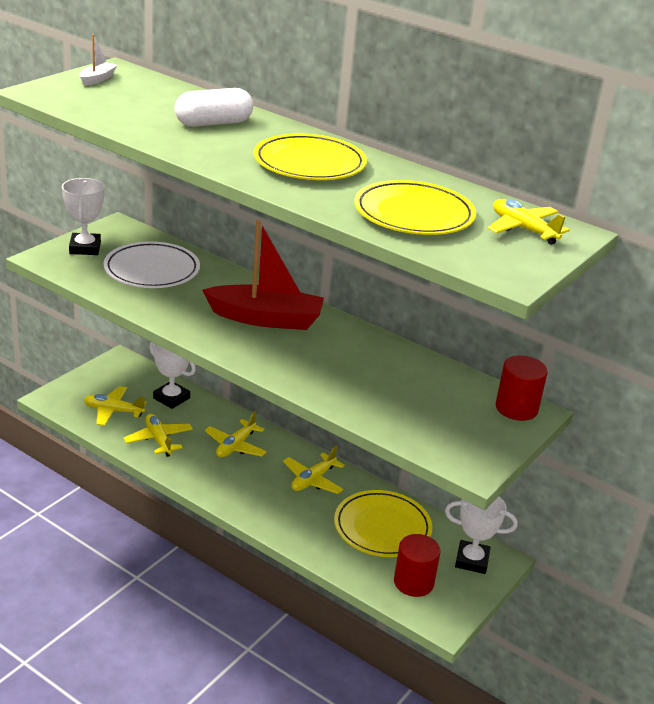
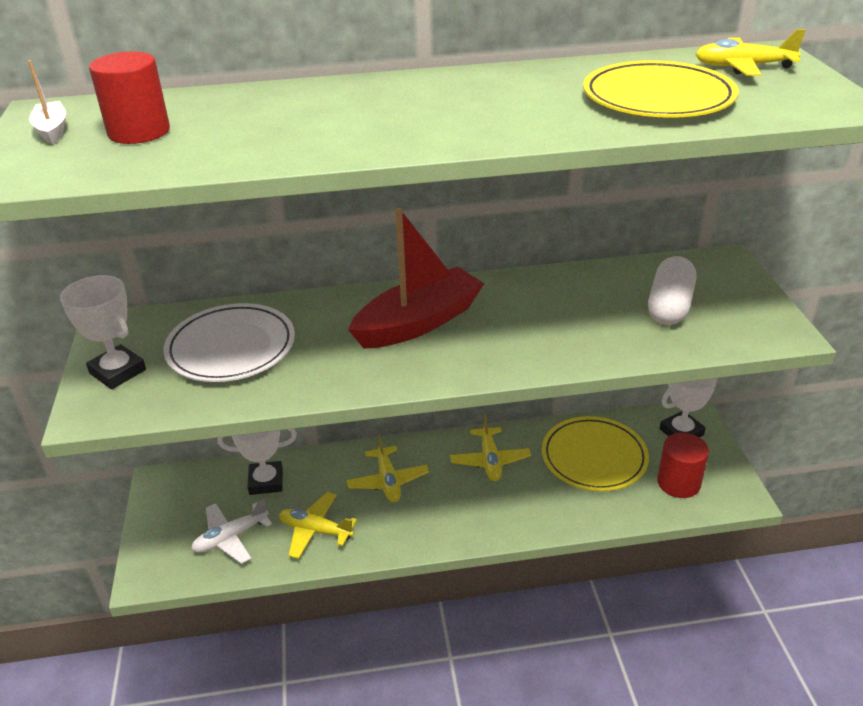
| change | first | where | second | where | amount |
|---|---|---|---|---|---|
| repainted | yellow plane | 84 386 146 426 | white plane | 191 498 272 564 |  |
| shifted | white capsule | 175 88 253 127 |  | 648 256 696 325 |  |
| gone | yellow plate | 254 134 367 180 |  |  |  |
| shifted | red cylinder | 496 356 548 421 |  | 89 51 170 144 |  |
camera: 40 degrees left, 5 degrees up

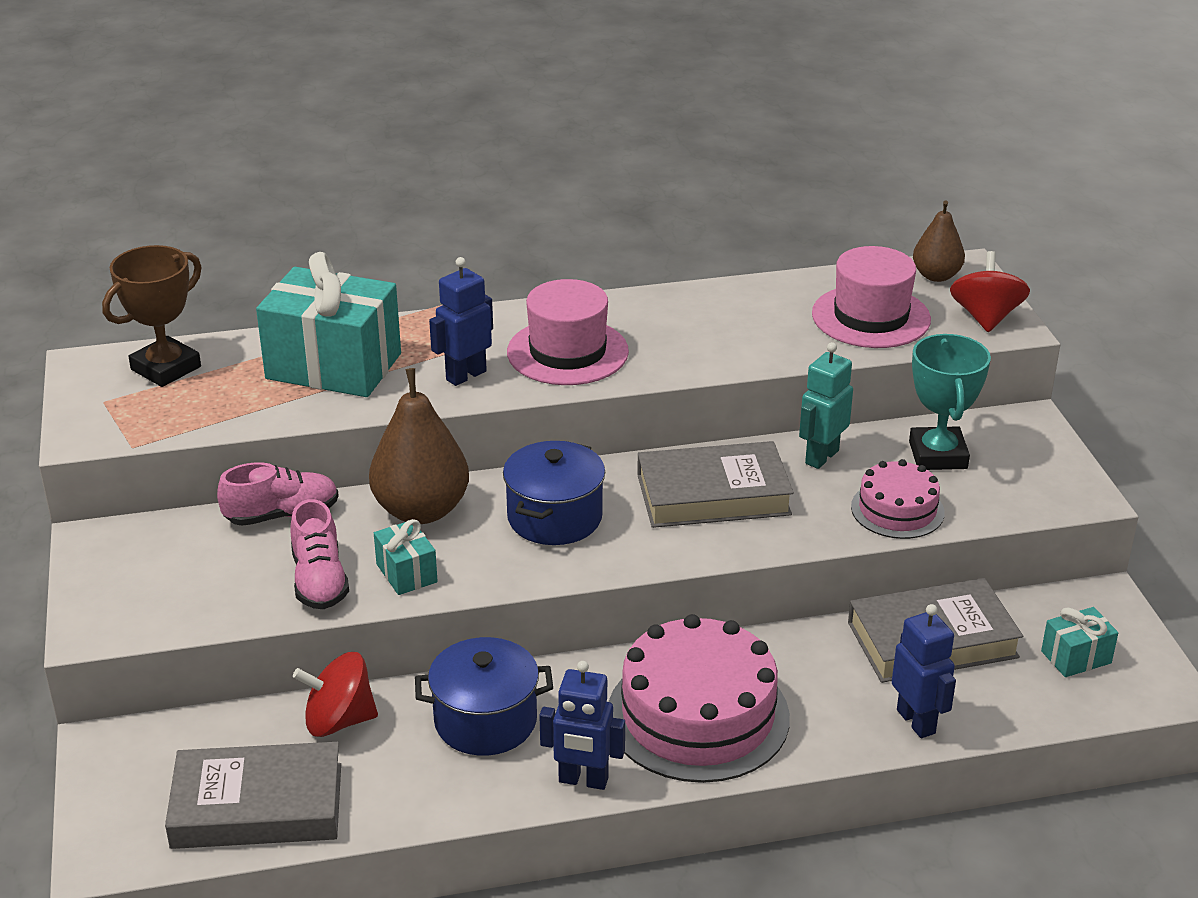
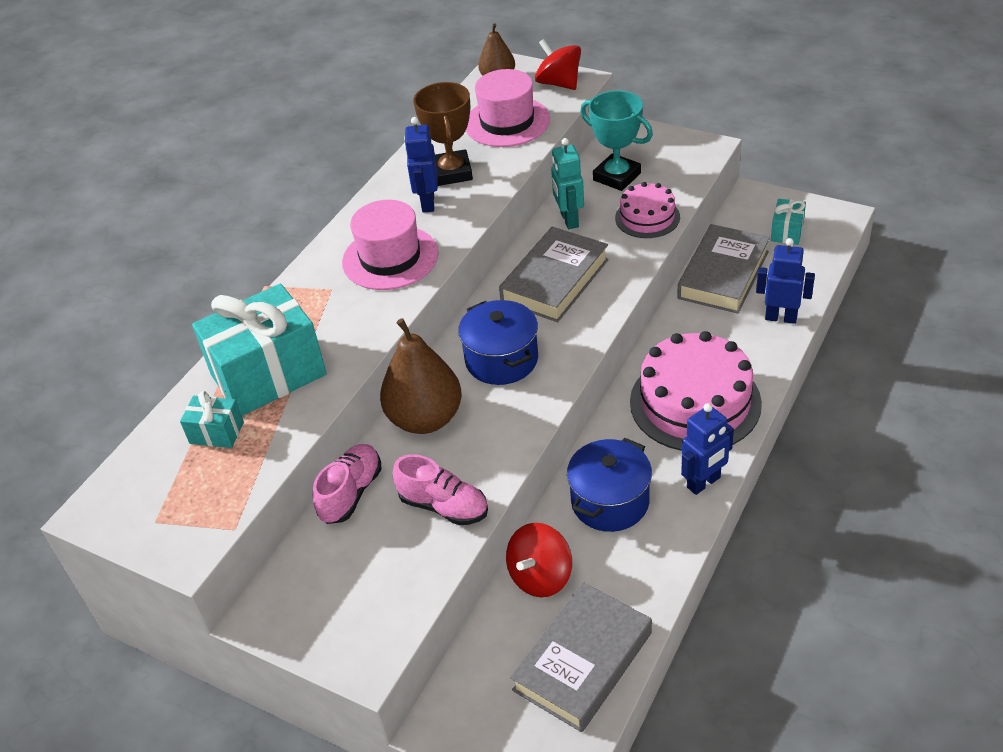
| change | first | where | second | where | amount |
|---|---|---|---|---|---|
| shifted | brown trophy | 102 245 202 387 |  | 413 82 473 186 |  |
| shifted | turquoise gift | 374 519 438 595 |  | 180 391 244 448 |  |
| shifted | blue robot | 429 257 493 386 |  | 404 117 438 213 |  |
camera: 45 degrees left, 10 degrees up

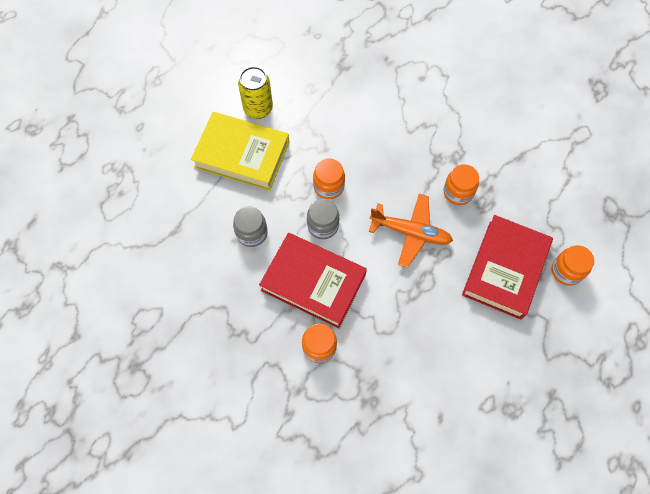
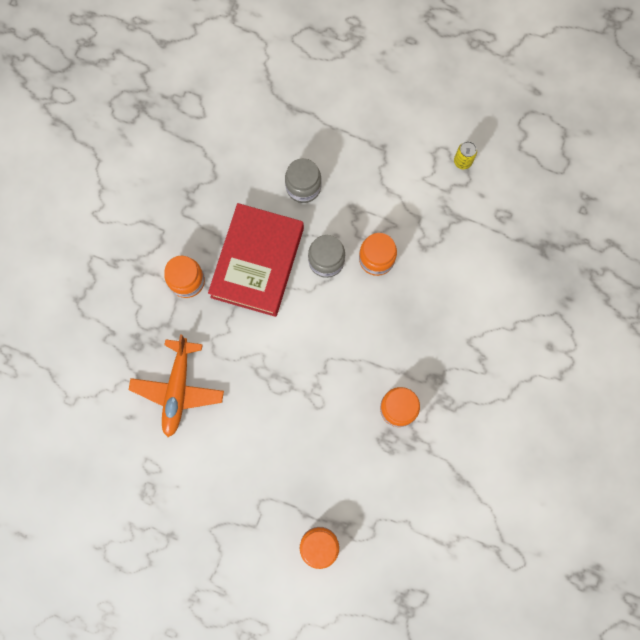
| change | first | where | second | where | amount |
|---|---|---|---|---|---|
| gone | yellow book | 191 112 289 191 |  |  |  |
| scaled | yellow can | 238 66 273 119 |  | 454 141 477 169 | x0.53 |
| shifted | orange plane | 369 194 453 268 |  | 129 334 224 437 |  |
| gone | red book | 462 215 553 320 |  |  |  |
camera: 80 degrees right, 10 degrees up

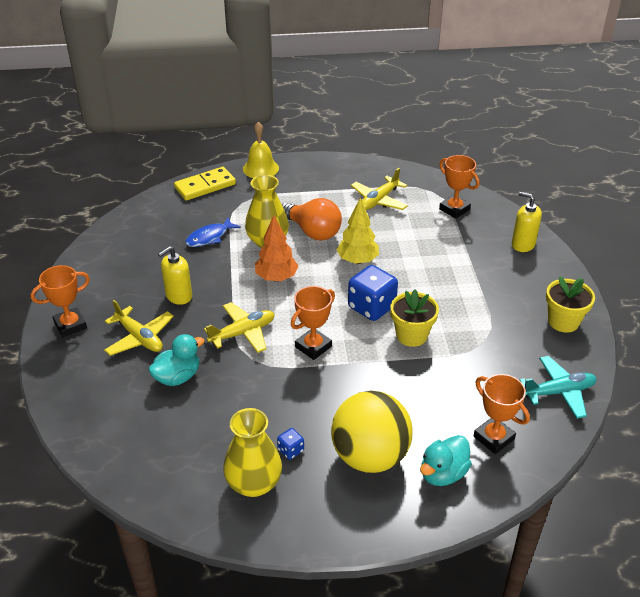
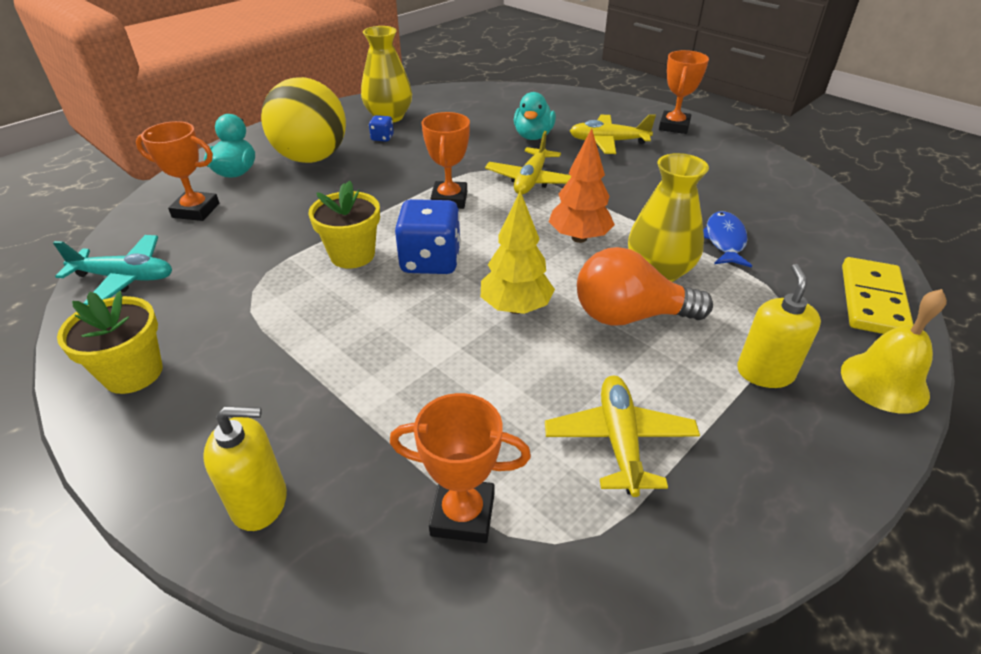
| change | first | where | second | where | amount |
|---|---|---|---|---|---|
| shifted | yellow soap dispenser | 158 246 192 305 |  | 737 264 821 388 |  |
| rotated | turquoise plane | 519 356 597 419 |  | 53 235 172 305 | 120 degrees counterclockwise |
camera: 140 degrees right, 0 degrees up

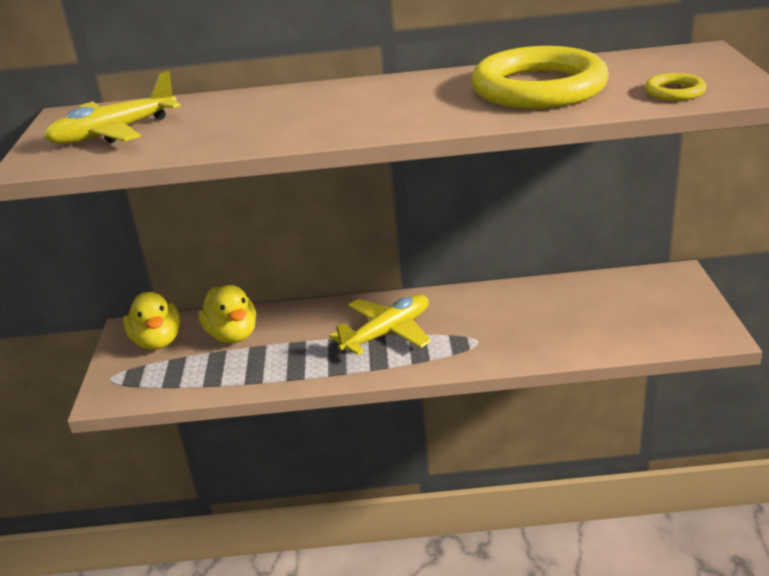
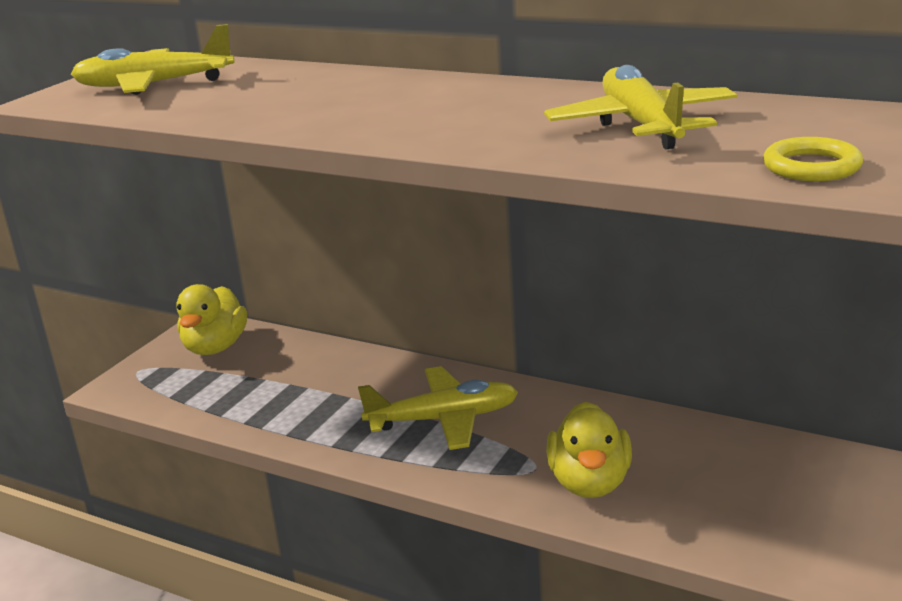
| change | first | where | second | where | amount |
|---|---|---|---|---|---|
| shifted | yellow duck | 198 285 256 343 |  | 546 402 632 498 |  |
| swapped | yellow ring | 471 46 609 109 | yellow plane | 544 65 737 150 |  |
camera: 30 degrees right, 5 degrees down

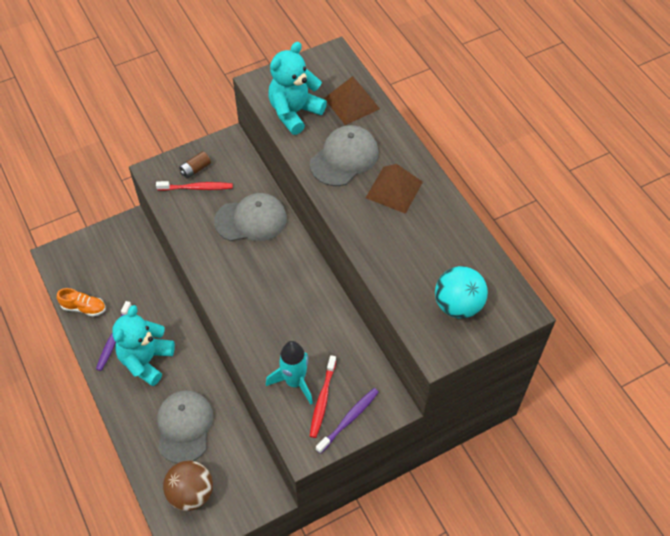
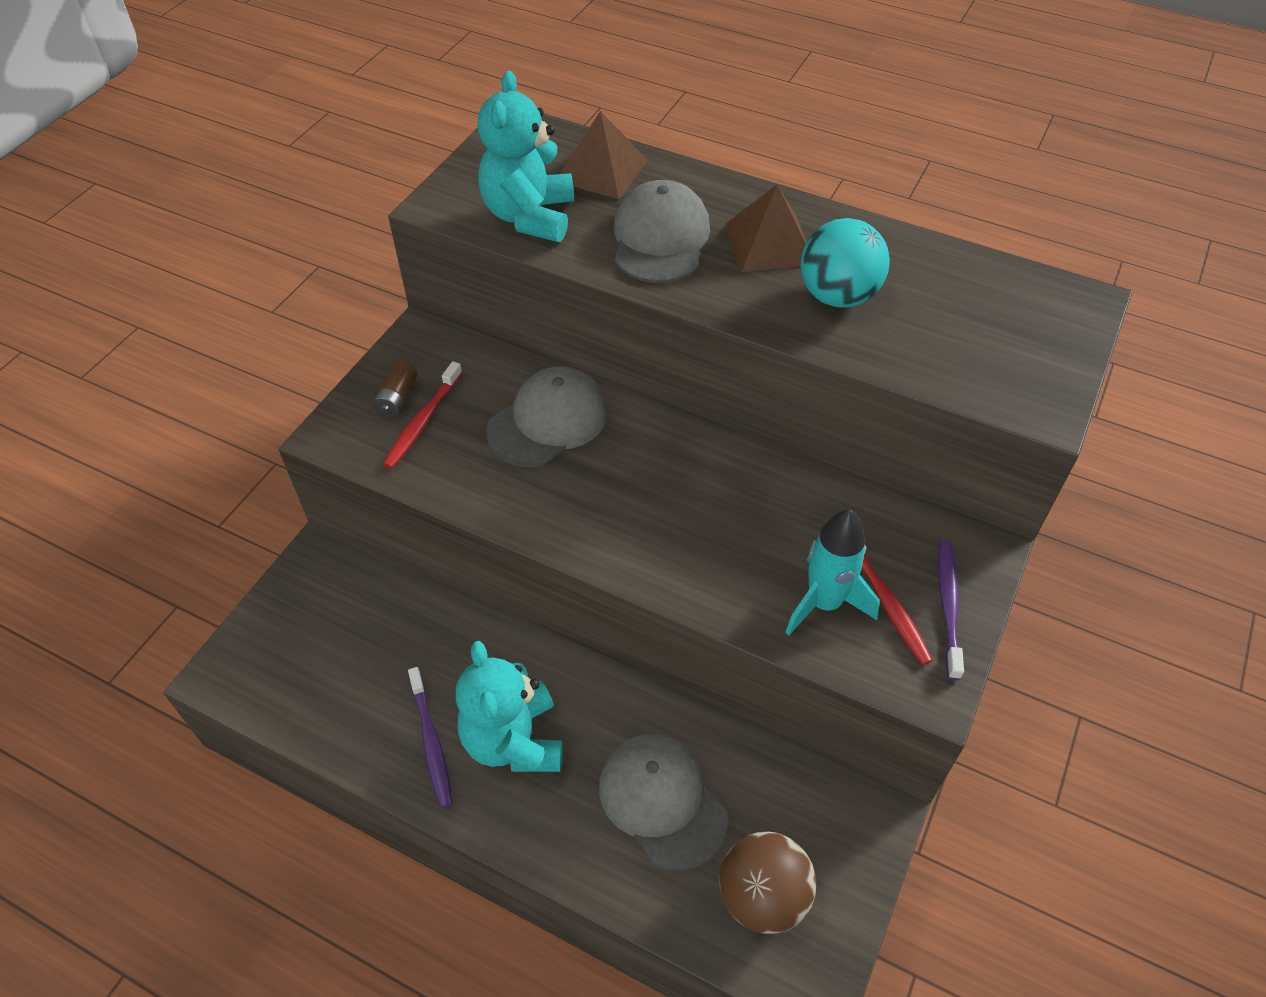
| change | first | where | second | where | amount |
|---|---|---|---|---|---|
| gone | orange shoe | 57 288 106 317 |  |  |  |
| rotated | red toothbrush | 156 181 233 191 |  | 383 361 462 469 | 150 degrees clockwise |
| shifted | turquoise ball | 435 266 488 318 |  | 801 218 890 308 |  |
camera: 35 degrees left, 5 degrees down

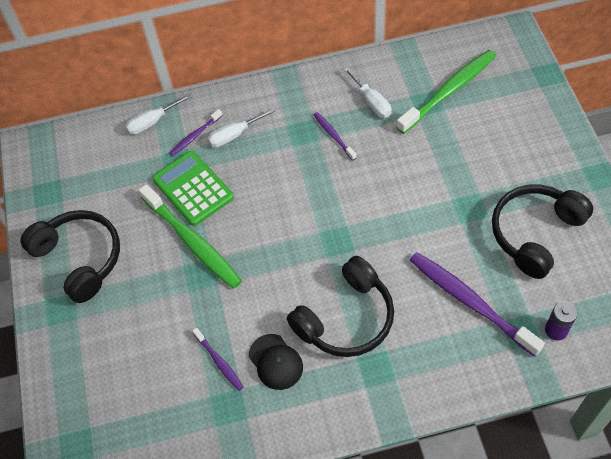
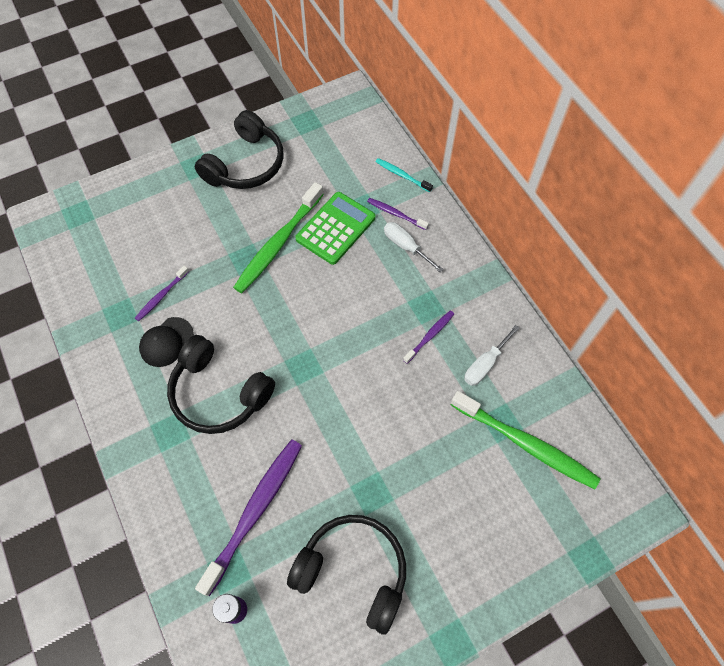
| change | first | where | second | where | amount |
|---|---|---|---|---|---|
| swapped | white screwdriver | 125 94 191 135 | turquoise toothbrush | 375 158 433 192 |  |
camera: 70 degrees right, 5 degrees up

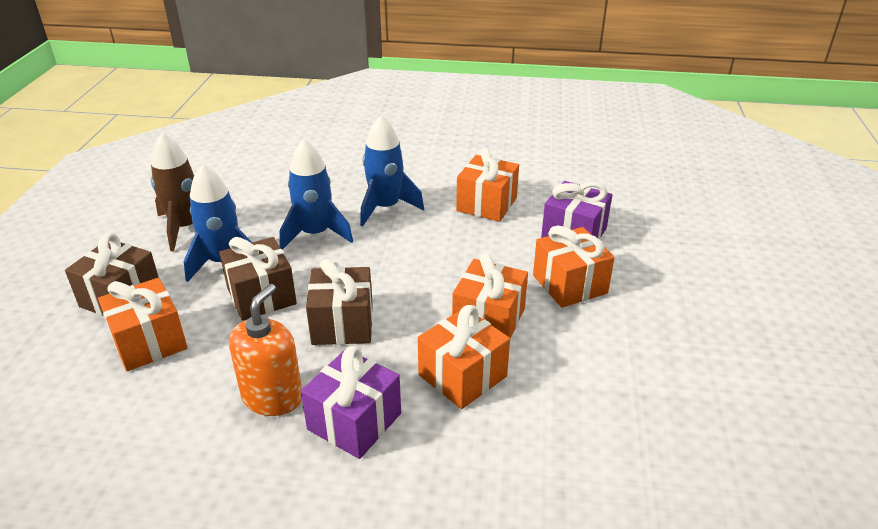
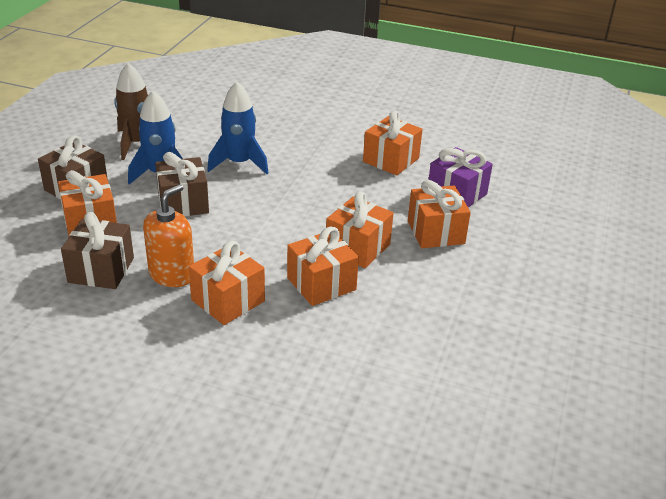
| change | first | where | second | where | amount |
|---|---|---|---|---|---|
| repainted | purple gift | 301 346 401 459 | orange gift | 188 241 265 325 |  |
| shifted | brown gift | 306 259 373 345 |  | 61 212 134 289 |  |
| gone | blue rocket | 360 115 424 226 |  |  |  |
camera: 10 degrees right, 0 degrees up

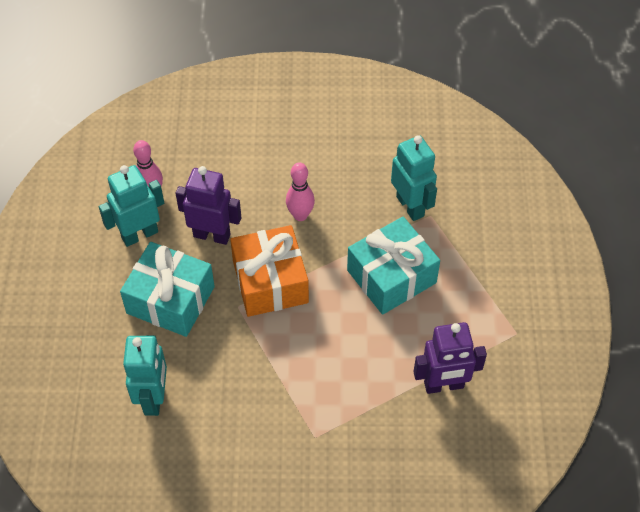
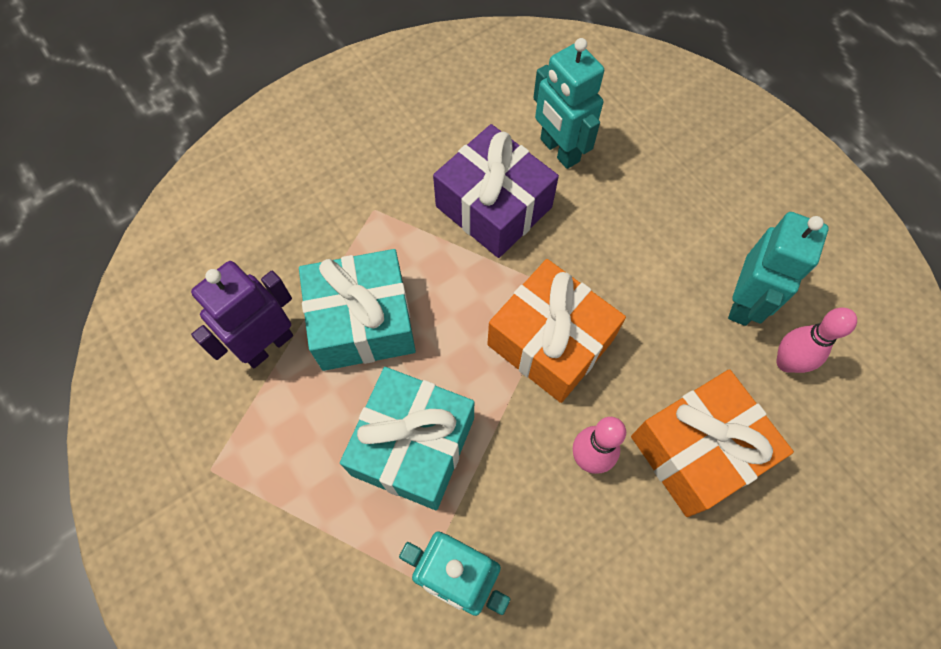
| change | first | where | second | where | amount |
|---|---|---|---|---|---|
| shifted | turquoise gift | 120 242 215 337 |  | 299 249 416 371 |  |
| gone | purple robot | 176 166 241 245 |  |  |  |
| new |  |  | purple gift | 433 124 559 258 |  |
| new |  |  | orange gift | 631 369 794 517 |  |
camera: 145 degrees right, 10 degrees up

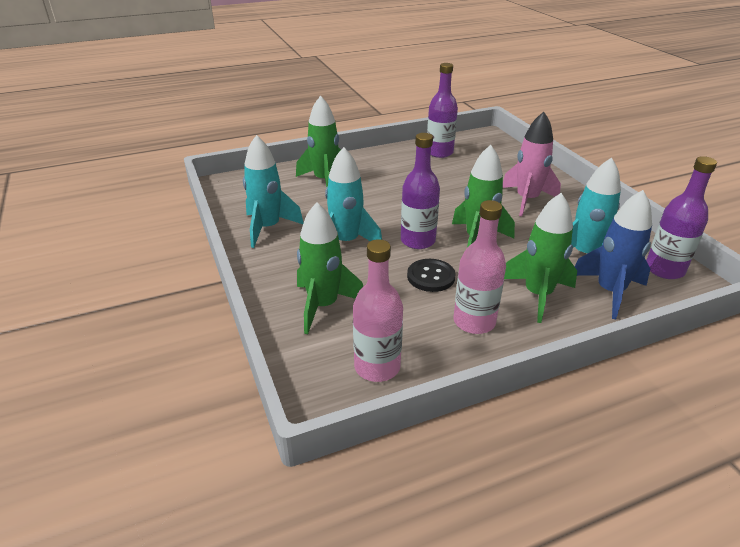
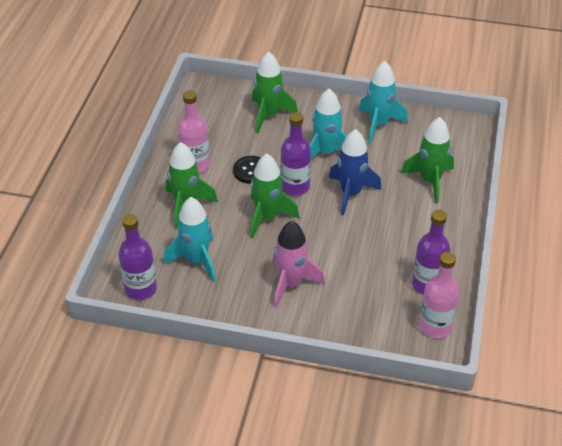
| change | first | where | second | where | amount |
|---|---|---|---|---|---|
| shifted | pink bottle | 353 239 403 382 |  | 419 252 459 339 |  |
| shifted | blue rocket | 575 190 652 319 |  | 329 129 381 215 |  |
camera: 125 degrees right, 10 degrees up

